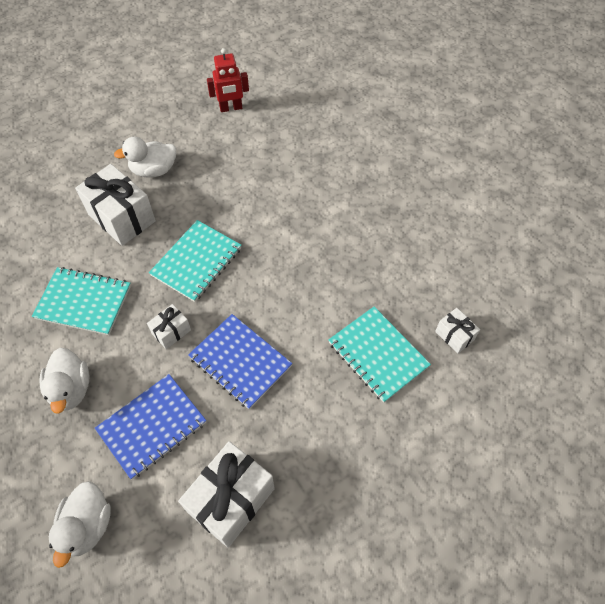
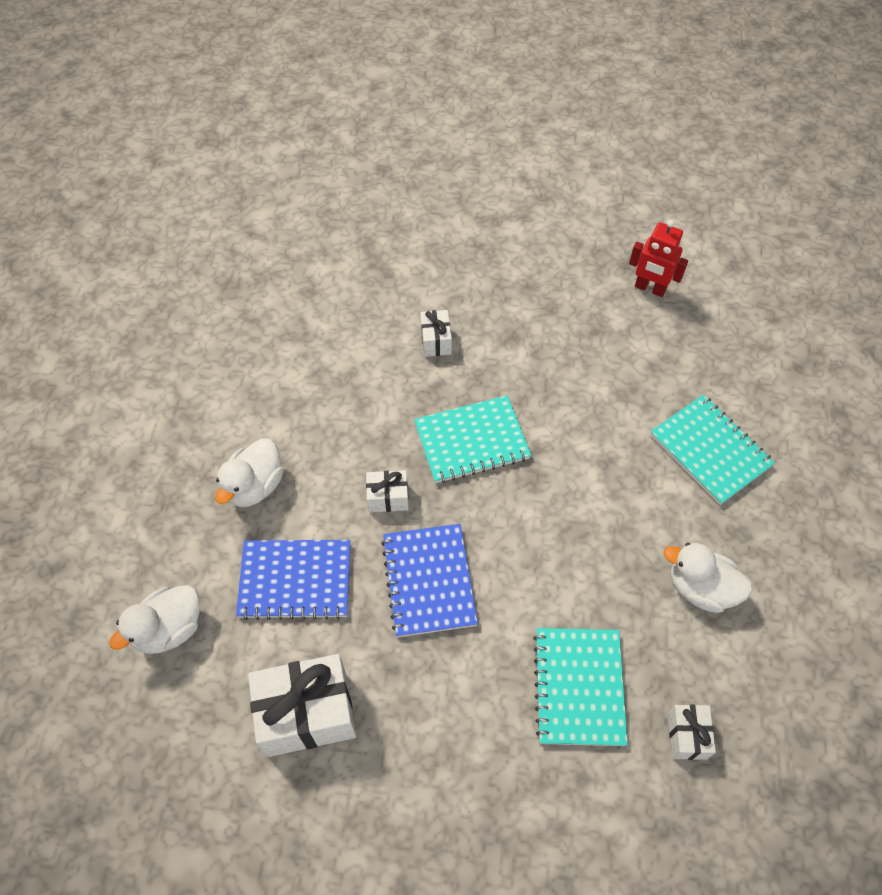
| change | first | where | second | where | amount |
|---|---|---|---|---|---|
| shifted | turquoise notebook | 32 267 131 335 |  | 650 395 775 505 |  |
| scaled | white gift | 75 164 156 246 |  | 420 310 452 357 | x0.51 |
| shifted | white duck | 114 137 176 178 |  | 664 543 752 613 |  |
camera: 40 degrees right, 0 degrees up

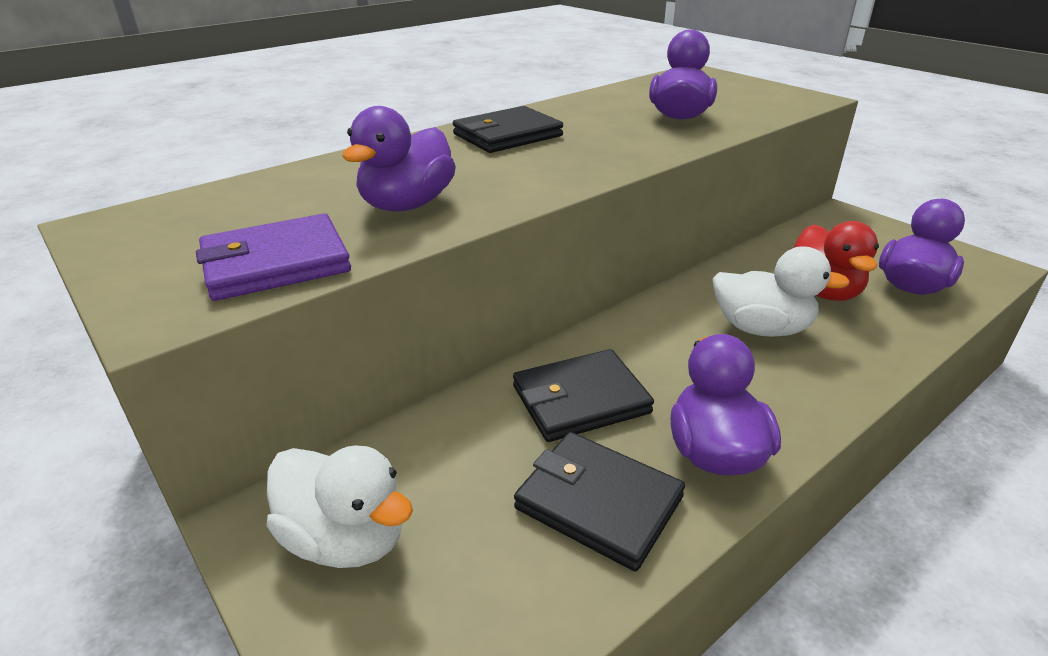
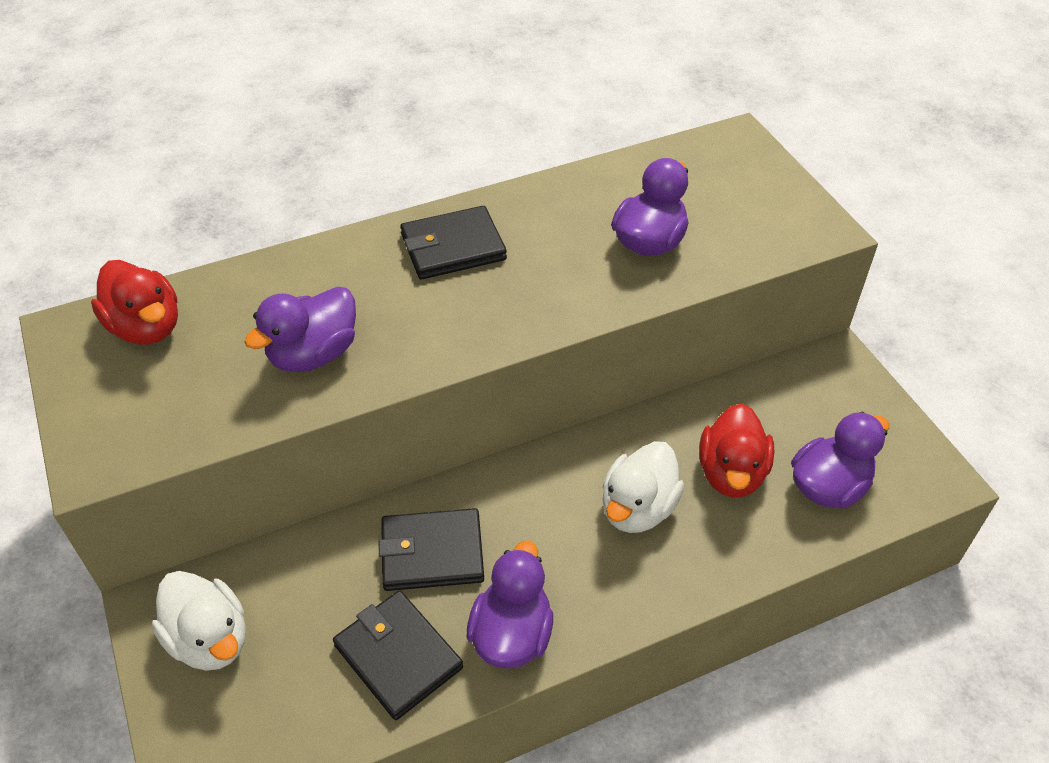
| change | first | where | second | where | amount |
|---|---|---|---|---|---|
| gone | purple wallet | 196 213 351 301 |  |  |  |
| rotated | white duck | 713 247 850 337 |  | 602 441 684 533 | 90 degrees clockwise |
| new |  |  | red duck | 91 260 178 345 |  |
camera: 15 degrees right, 15 degrees up

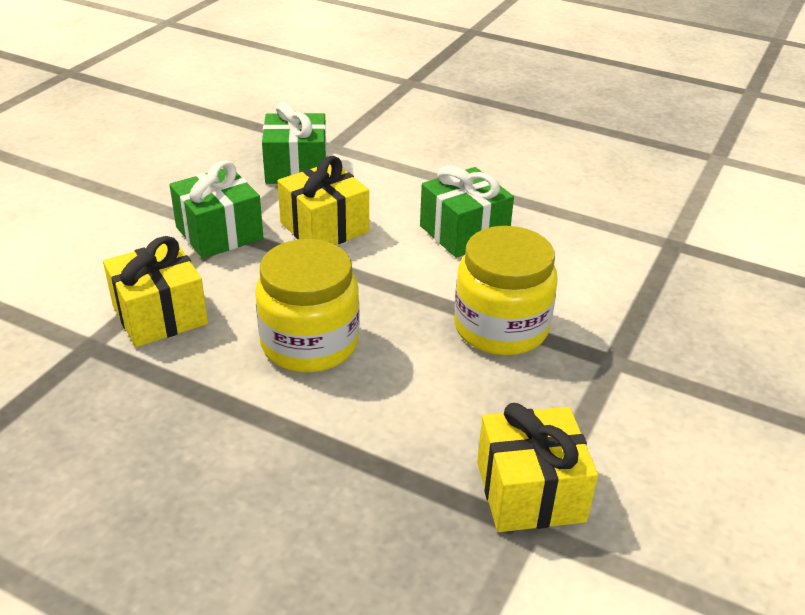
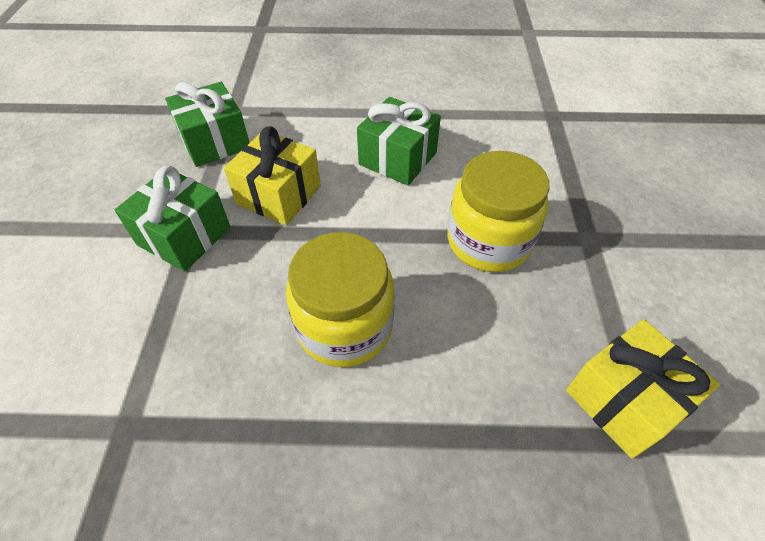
| change | first | where | second | where | amount |
|---|---|---|---|---|---|
| gone | yellow gift | 103 236 208 347 |  |  |  |
camera: 25 degrees left, 15 degrees up

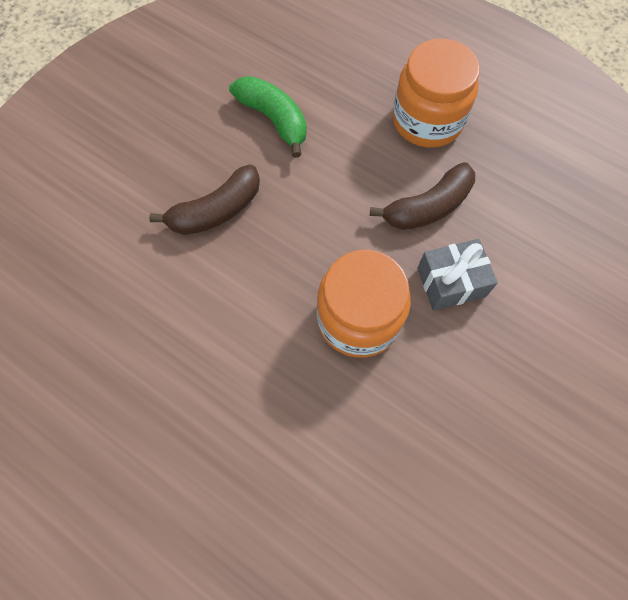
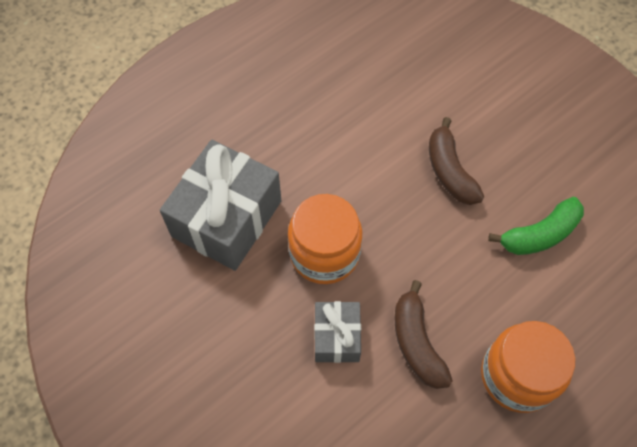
| change | first | where | second | where | amount |
|---|---|---|---|---|---|
| new |  |  | grey gift | 160 140 282 271 |  |
camera: 105 degrees right, 5 degrees down

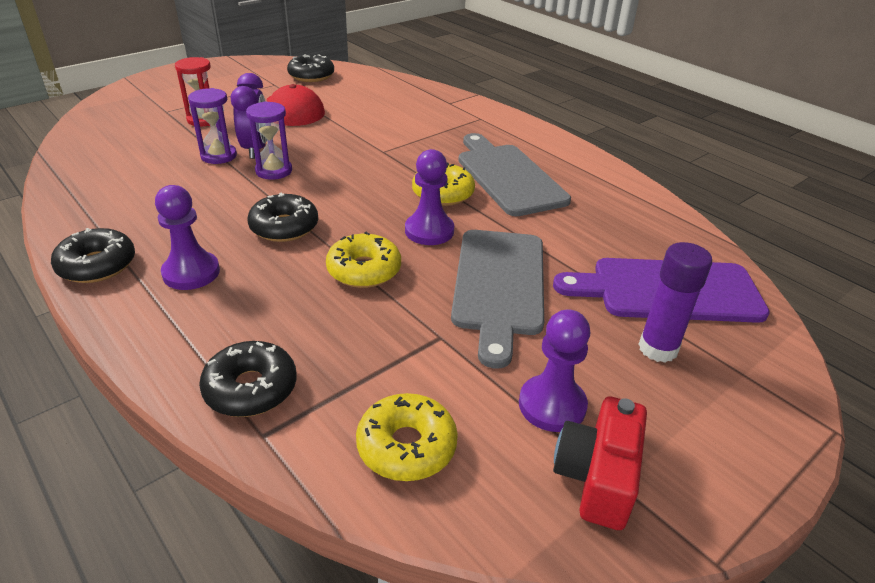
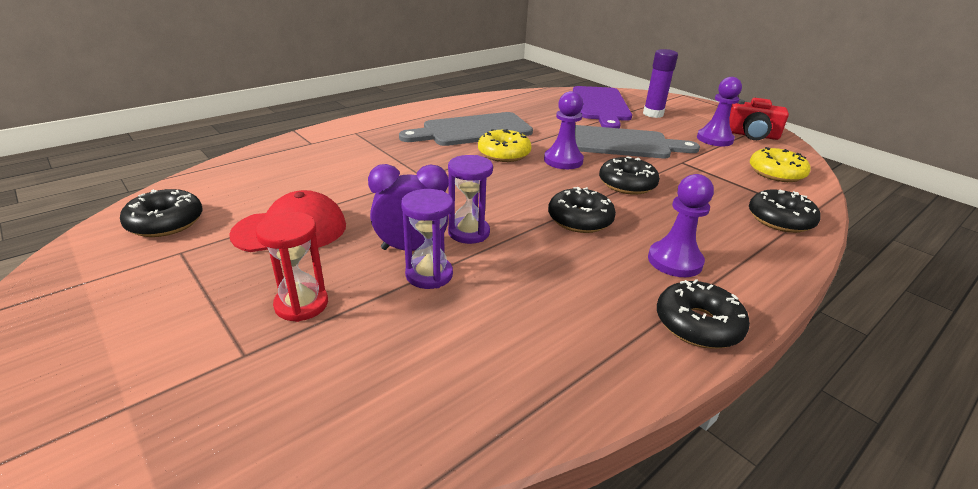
| change | first | where | second | where | amount |
|---|---|---|---|---|---|
| repainted | yellow donut | 326 232 401 288 | black donut | 599 156 660 195 |  |
camera: 90 degrees left, 5 degrees down

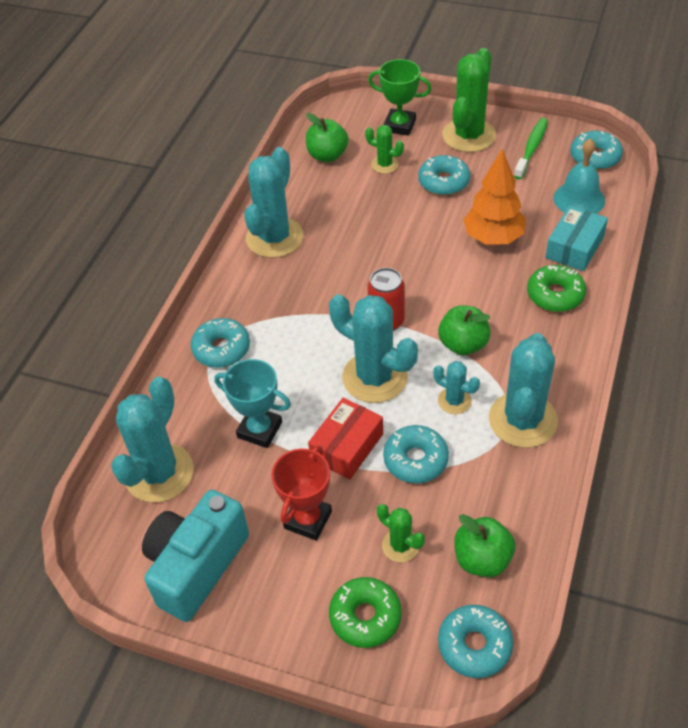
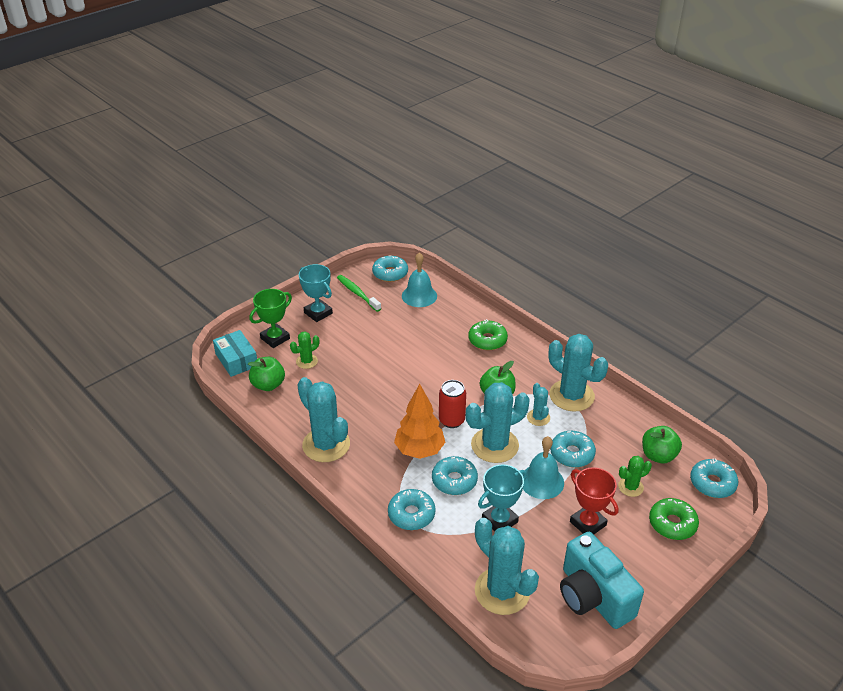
| change | first | where | second | where | amount |
|---|---|---|---|---|---|
| swapped | red box | 308 398 383 480 | turquoise bell | 522 436 564 499 |  |
| shifted | turquoise donut | 418 155 470 195 |  | 432 456 478 495 |  |
| rotated | turquoise cactus | 433 361 480 414 |  | 527 383 550 426 | 75 degrees counterclockwise |
| swapped | green cactus | 442 48 496 152 | turquoise trophy | 299 264 333 322 |  |
| shifted | orange tree | 463 149 526 245 |  | 394 384 445 459 |  |
| shifted | turquoise box | 545 205 608 271 |  | 213 330 257 377 |  |
camera: 65 degrees left, 10 degrees down

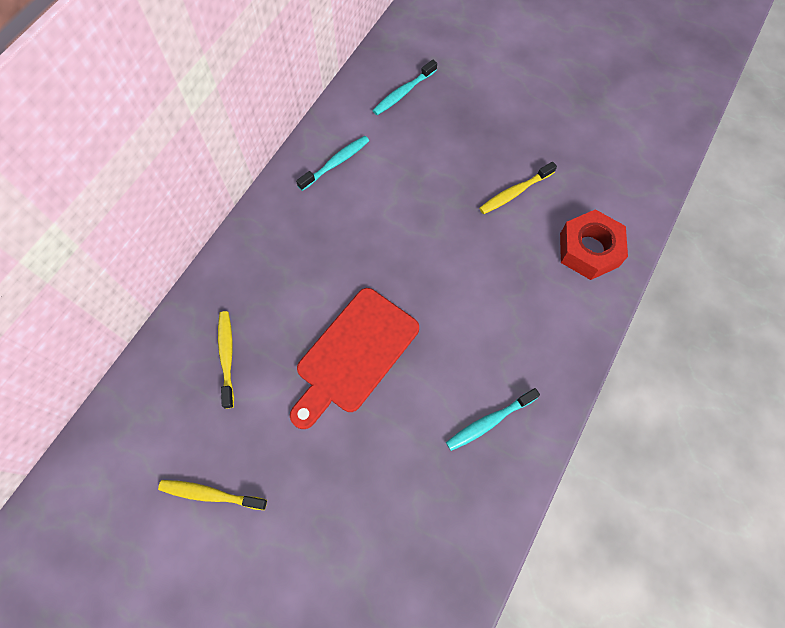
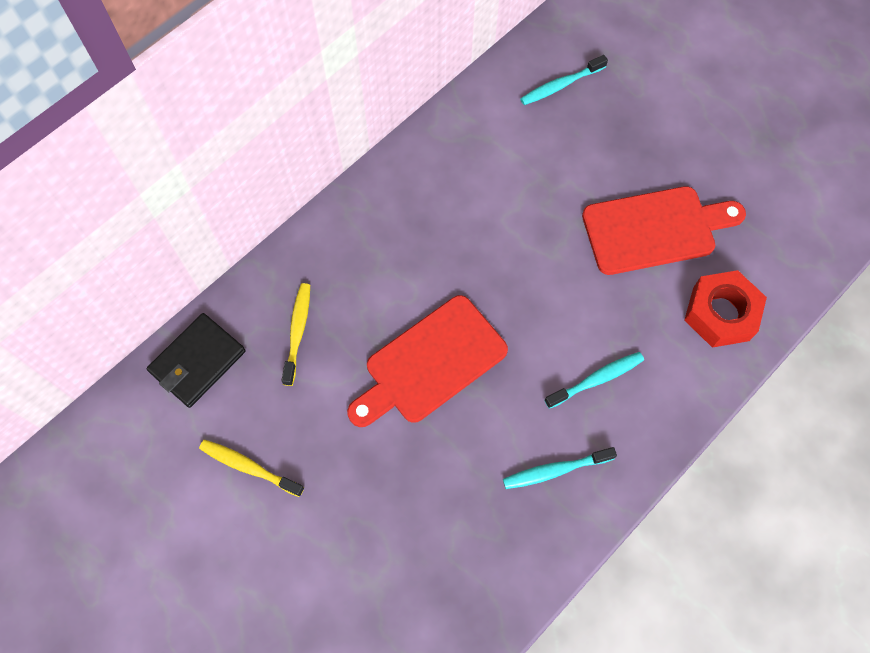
| change | first | where | second | where | amount |
|---|---|---|---|---|---|
| shifted | turquoise toothbrush | 296 136 369 191 |  | 545 352 644 409 |  |
| swapped | yellow toothbrush | 479 162 557 214 | red cutting board | 582 186 746 275 |  |
| new |  |  | black wallet | 146 313 246 408 |  |
camera: 15 degrees right, 0 degrees up

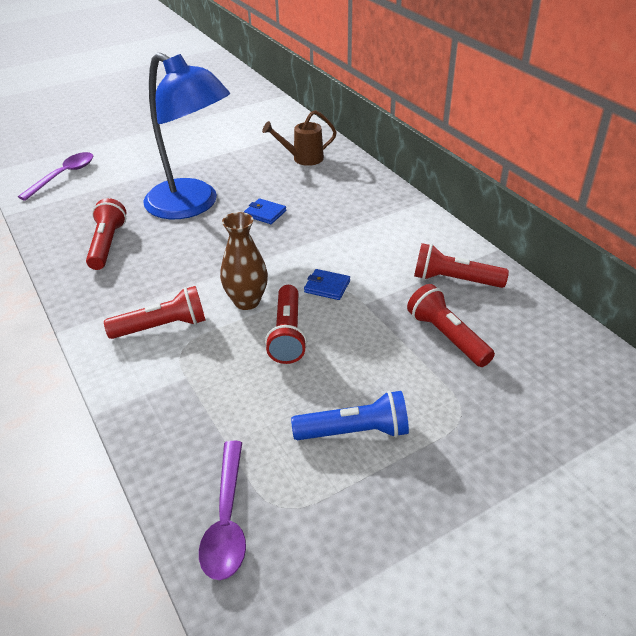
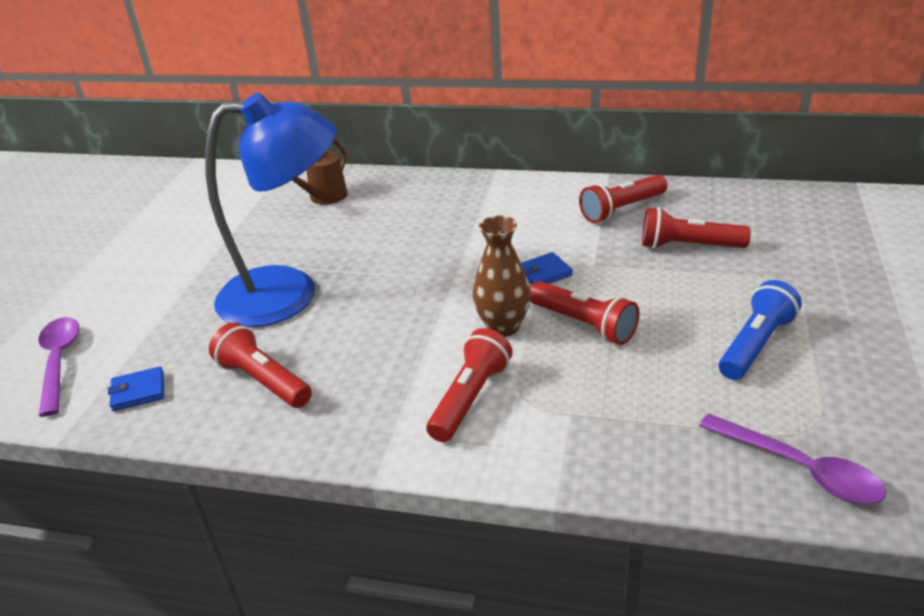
| change | first | where | second | where | amount |
|---|---|---|---|---|---|
| shifted | blue wallet | 244 198 286 224 |  | 108 366 164 411 |  |
camera: 45 degrees left, 5 degrees down

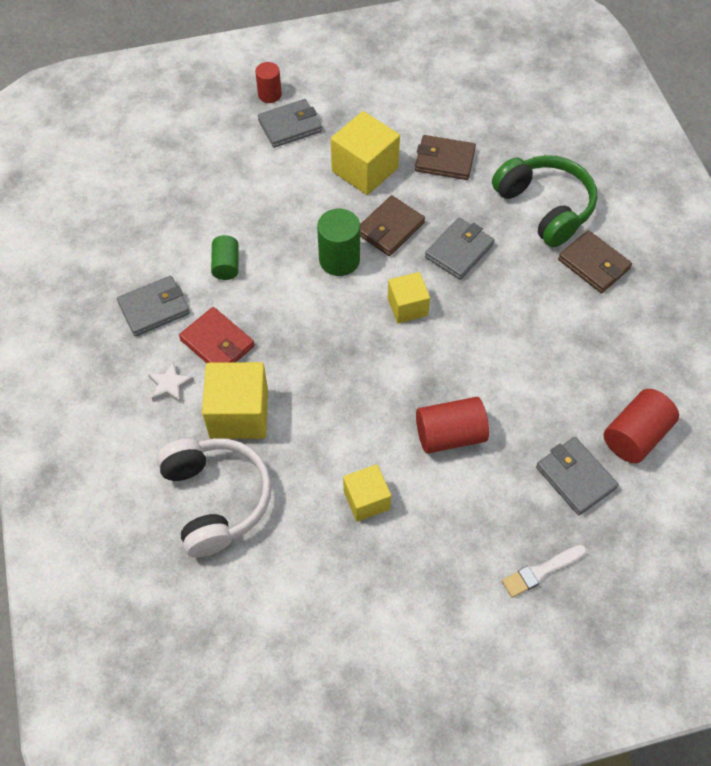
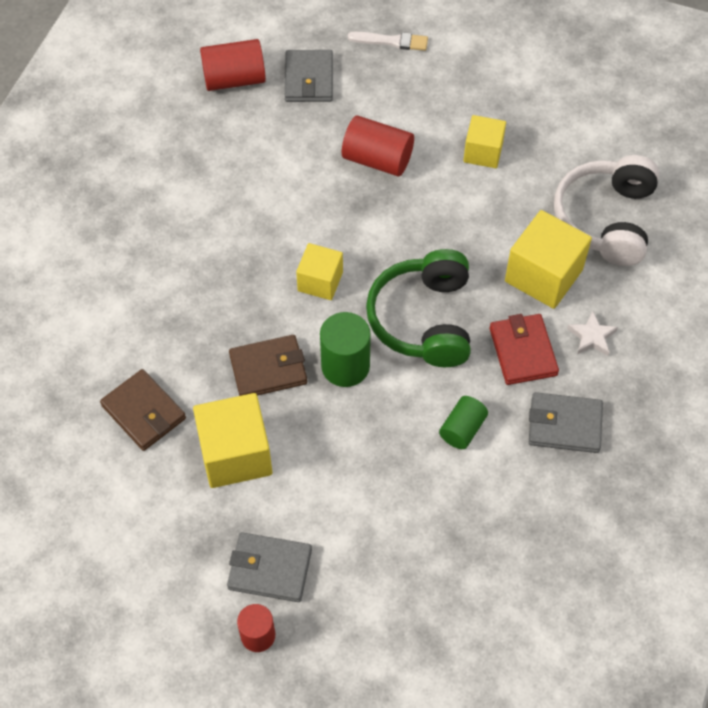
| change | first | where | second | where | amount |
|---|---|---|---|---|---|
| gone | grey wallet | 425 218 494 280 |  |  |  |
| shifted | green headphones | 492 155 597 247 |  | 366 249 471 367 |  |
| gone | brown wallet | 558 230 632 293 |  |  |  |
camera: 145 degrees left, 0 degrees up

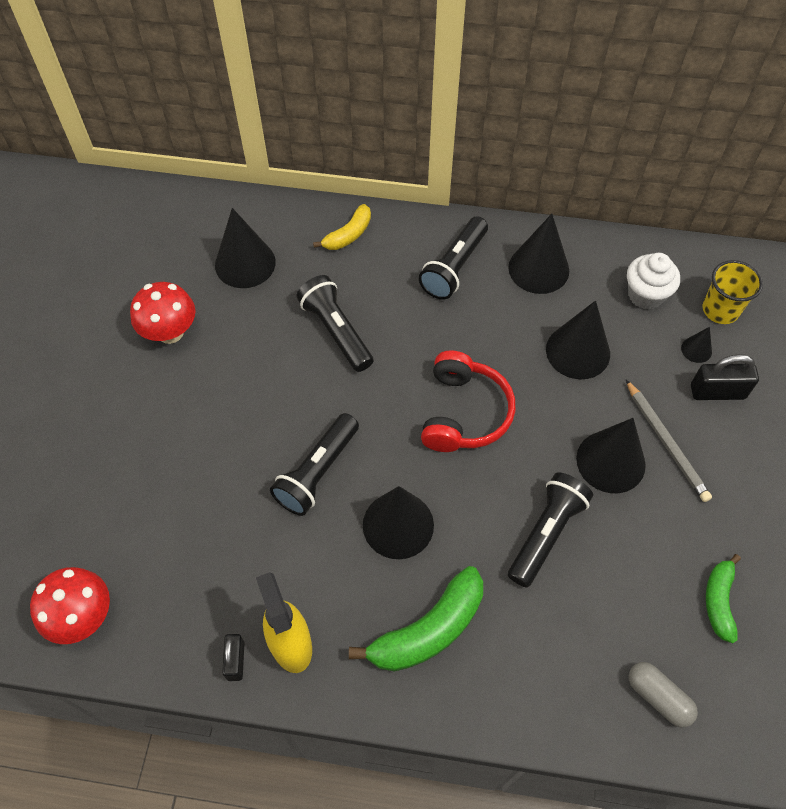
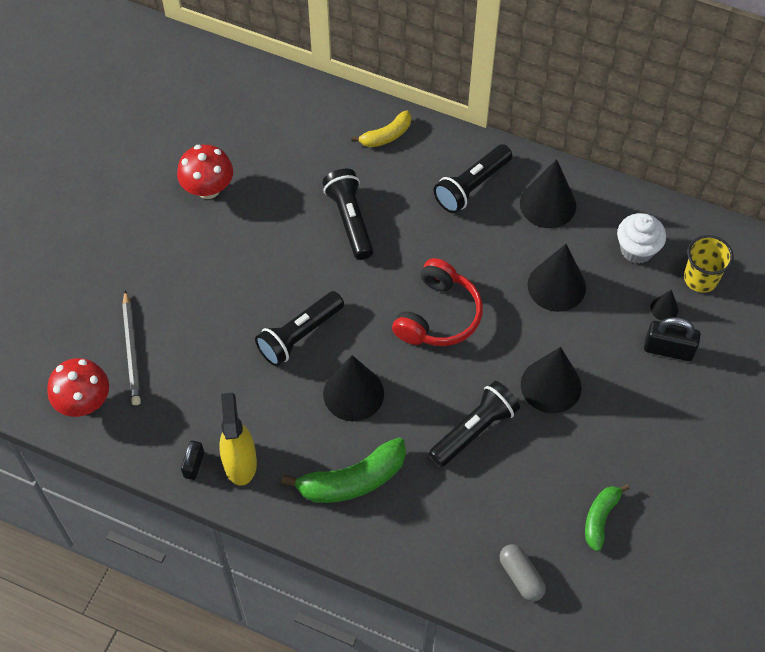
| change | first | where | second | where | amount |
|---|---|---|---|---|---|
| gone | black cone | 215 208 276 288 |  |  |  |
| shifted | grey pencil | 626 380 712 502 |  | 122 290 141 405 |  |
camera: 15 degrees right, 0 degrees up

